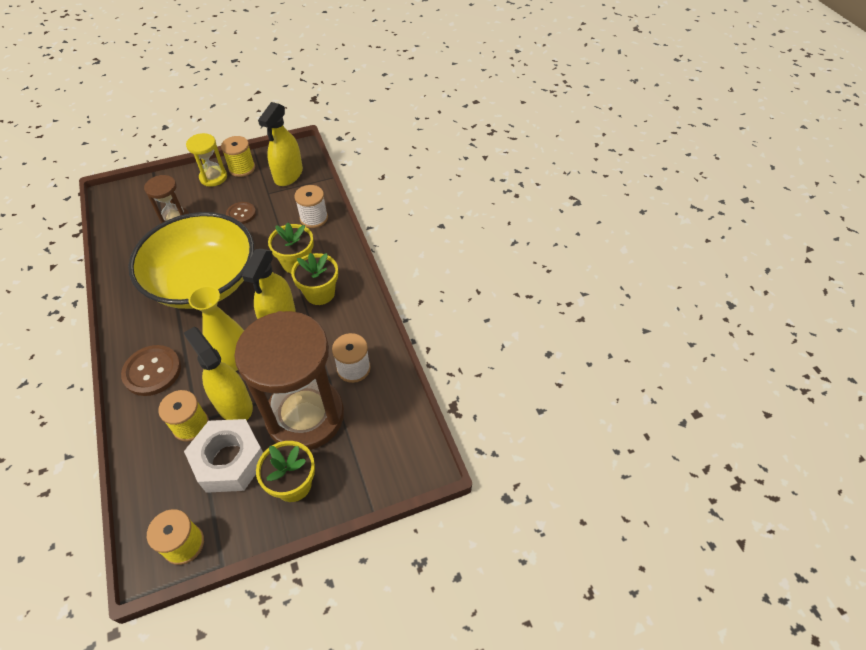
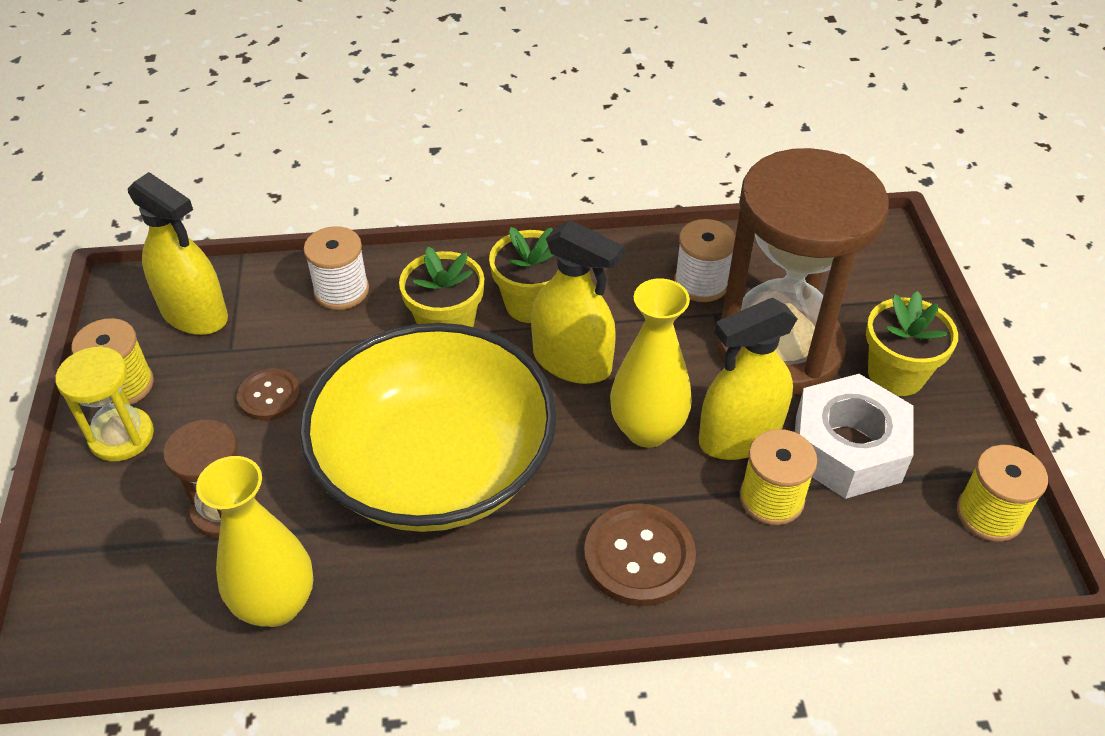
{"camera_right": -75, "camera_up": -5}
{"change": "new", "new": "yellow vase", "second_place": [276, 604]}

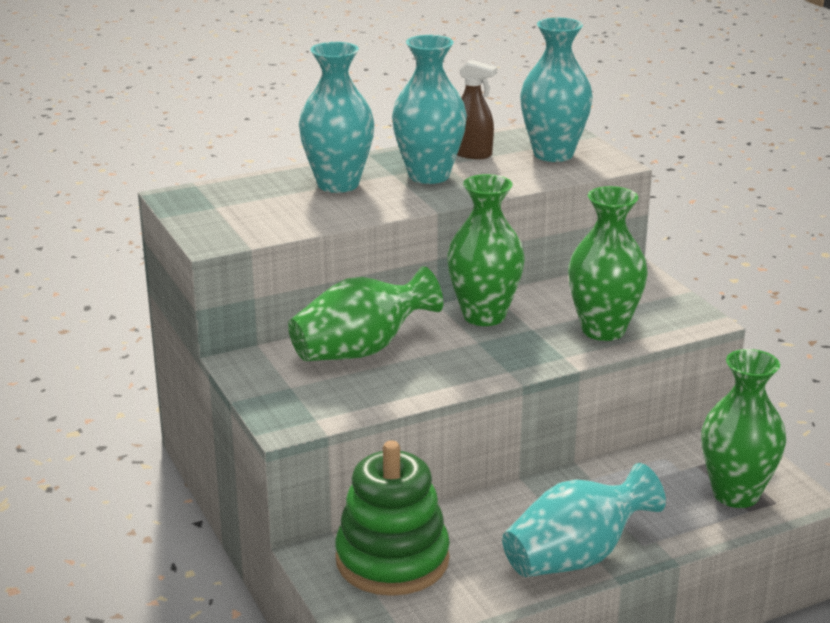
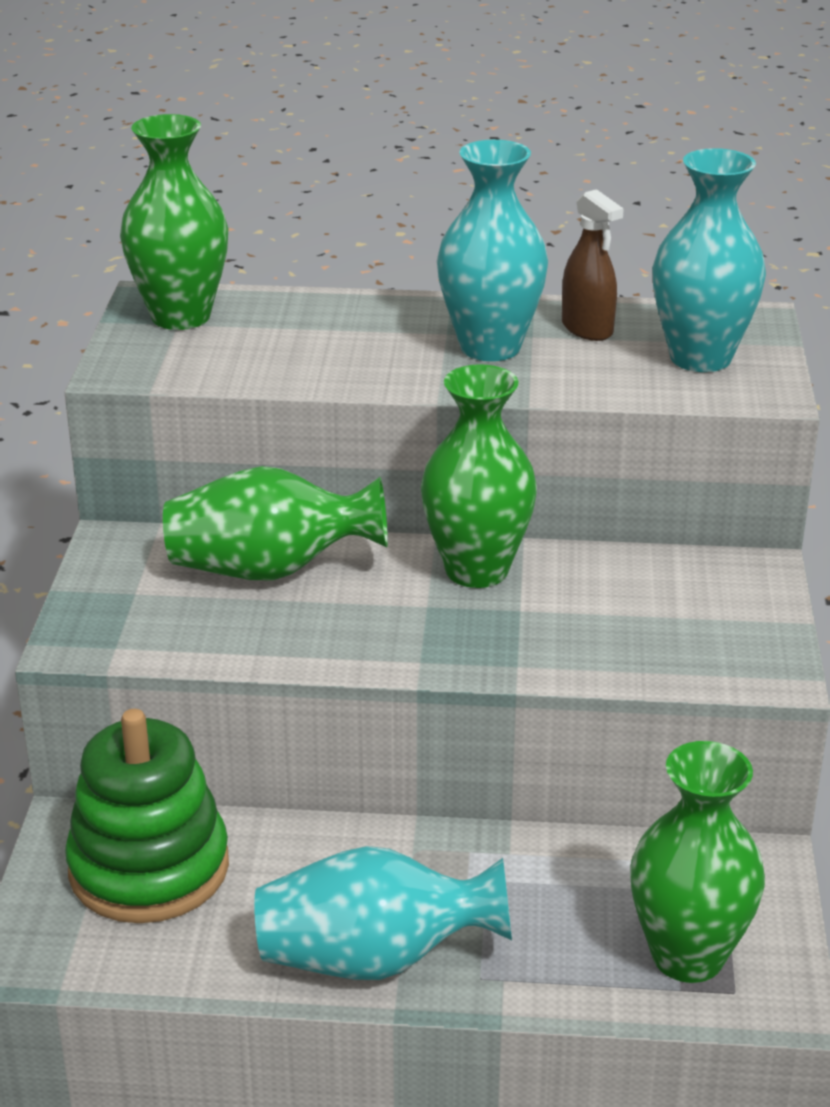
{"camera_right": 30, "camera_up": 5}
{"change": "gone", "old": "turquoise vase", "first_place": [338, 184]}
{"change": "shifted", "old": "green vase", "first_place": [603, 330], "second_place": [180, 316]}

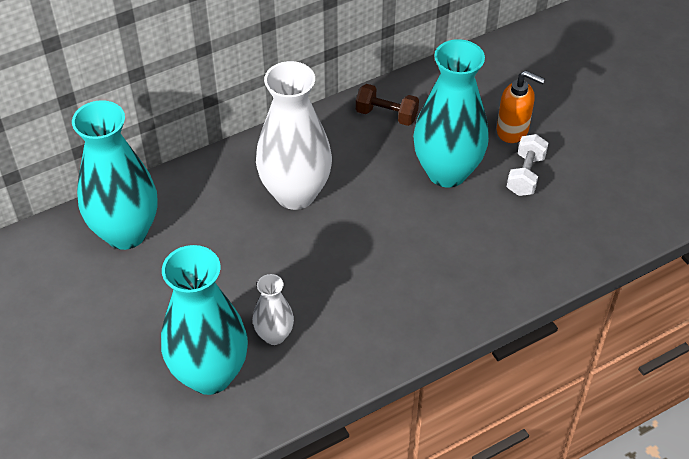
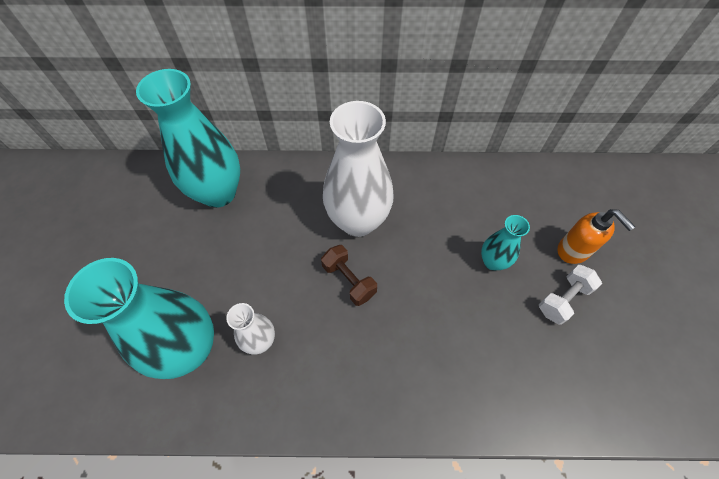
{"camera_right": 30, "camera_up": 10}
{"change": "shifted", "old": "brown dumbbell", "first_place": [386, 115], "second_place": [349, 280]}
{"change": "scaled", "old": "turquoise vase", "first_place": [447, 172], "second_place": [492, 262], "factor": 0.5}

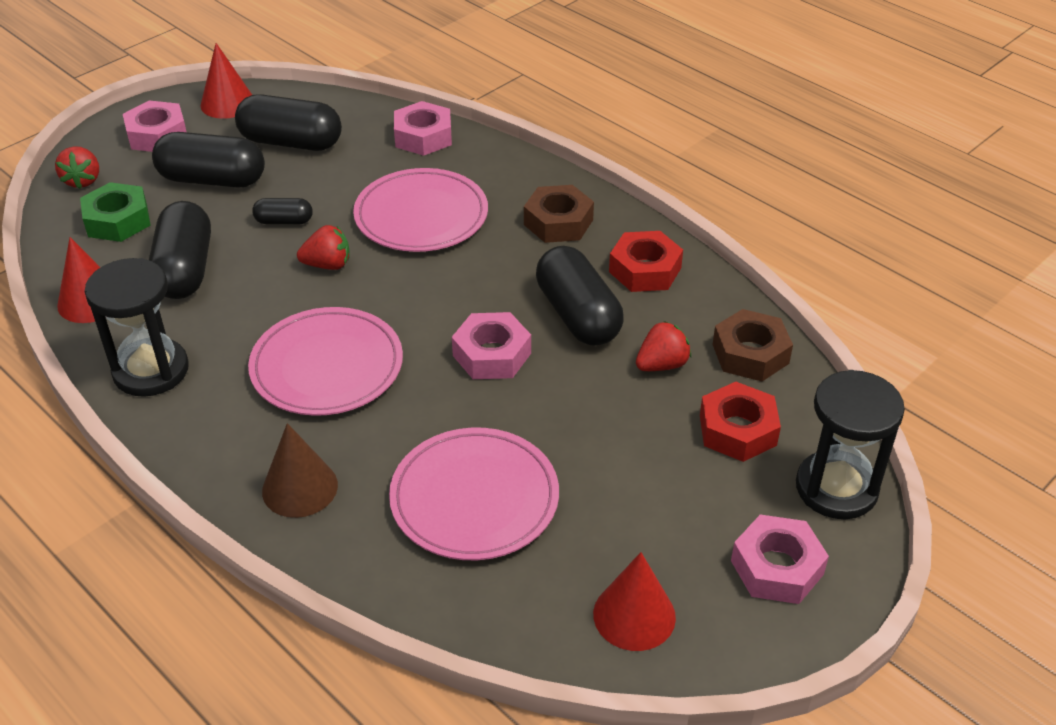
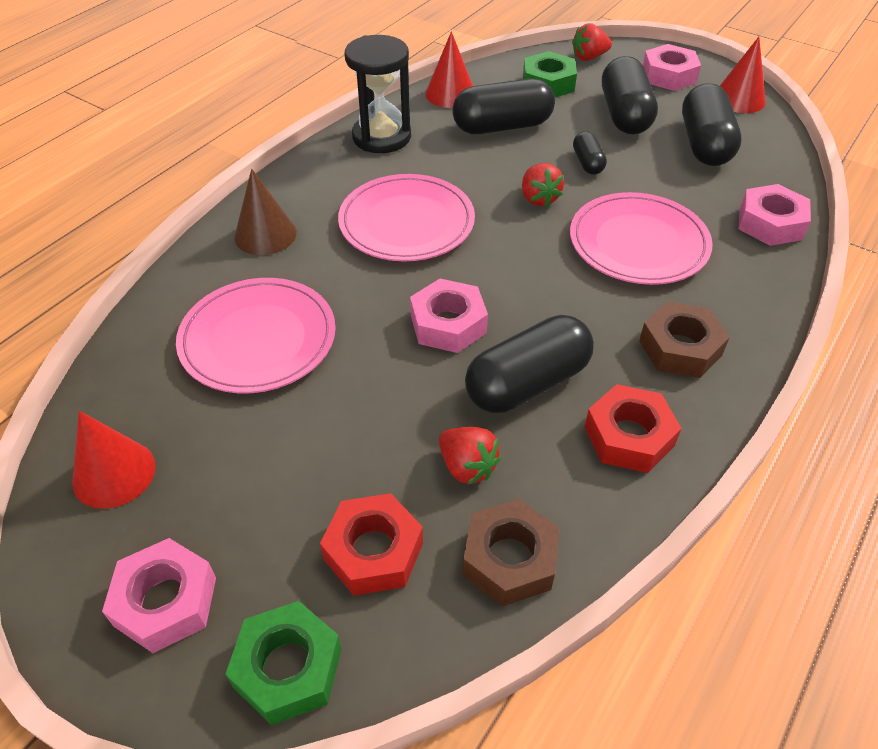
{"camera_right": 80, "camera_up": 5}
{"change": "swapped", "old": "black hourglass", "new": "green nut", "first_place": [836, 488], "second_place": [288, 668]}

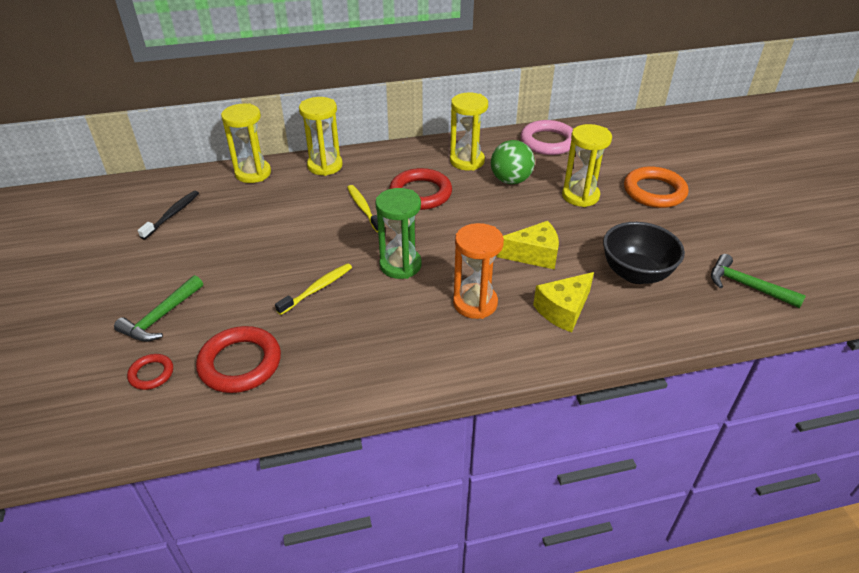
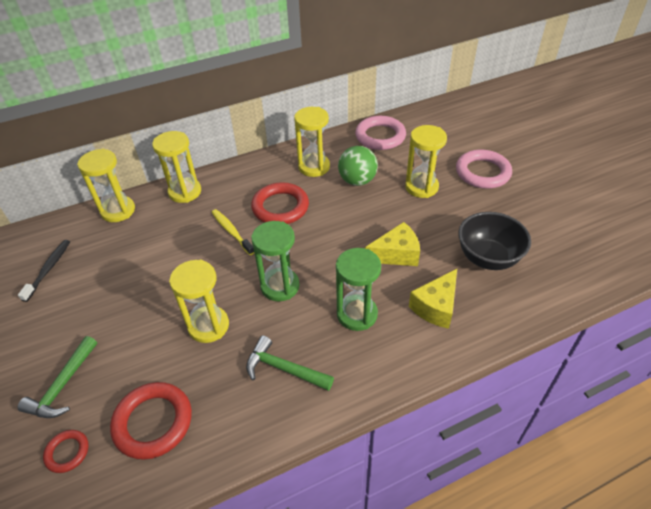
{"camera_right": -10, "camera_up": 5}
{"change": "swapped", "old": "yellow toothbrush", "new": "yellow hourglass", "first_place": [317, 289], "second_place": [208, 326]}
{"change": "repainted", "old": "orange hourglass", "new": "green hourglass", "first_place": [475, 303], "second_place": [357, 314]}
{"change": "repainted", "old": "orange ring", "new": "pink ring", "first_place": [654, 191], "second_place": [482, 172]}
{"change": "shifted", "old": "green hammer", "first_place": [747, 286], "second_place": [284, 369]}

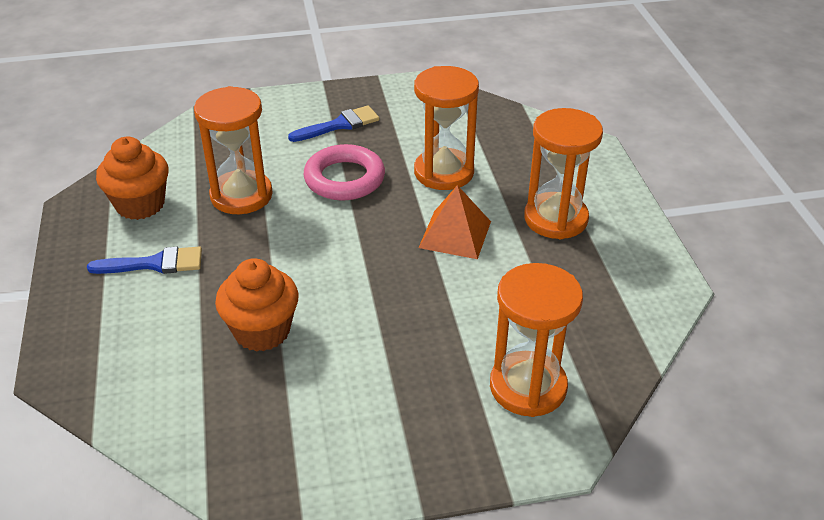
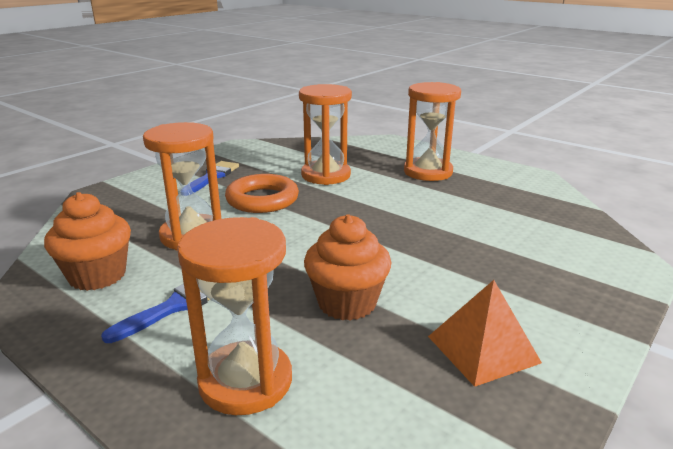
{"camera_right": -40, "camera_up": -15}
{"change": "repainted", "old": "pink ring", "new": "orange ring", "first_place": [344, 179], "second_place": [262, 199]}
{"change": "shifted", "old": "orange pyramid", "first_place": [455, 234], "second_place": [482, 349]}
{"change": "shifted", "old": "orange hourglass", "first_place": [528, 387], "second_place": [245, 381]}

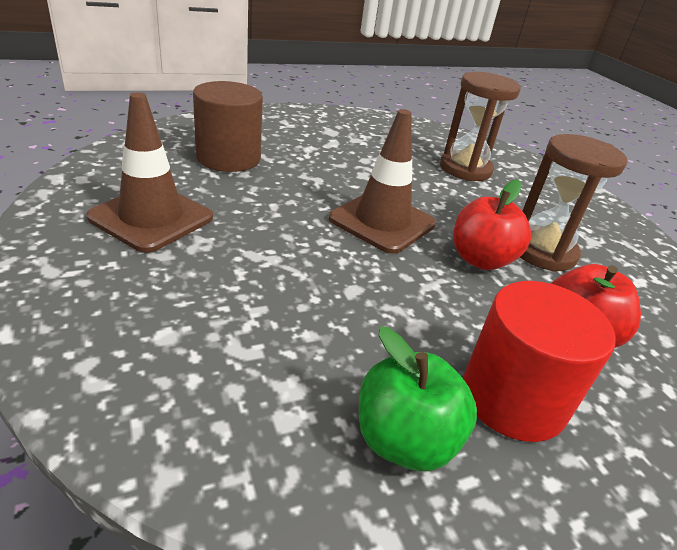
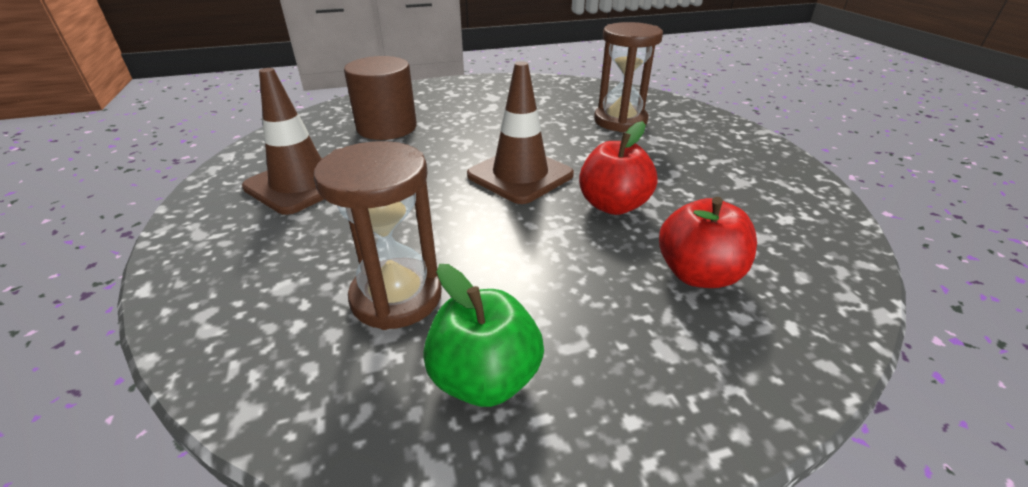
{"camera_right": 10, "camera_up": 0}
{"change": "gone", "old": "red cylinder", "first_place": [513, 398]}
{"change": "shifted", "old": "brown hourglass", "first_place": [542, 251], "second_place": [396, 297]}

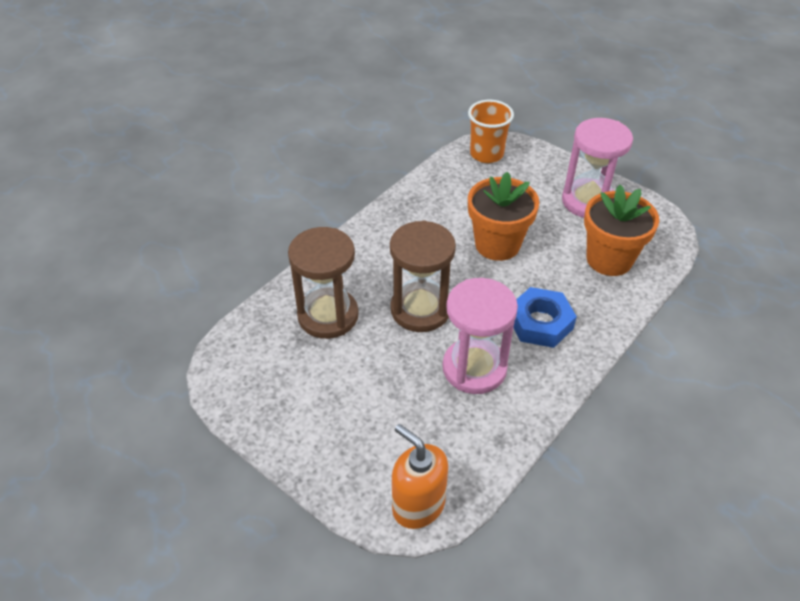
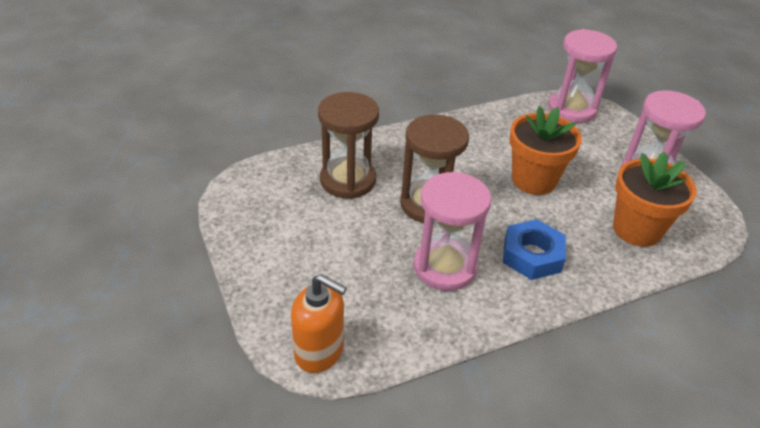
{"camera_right": 25, "camera_up": -5}
{"change": "rotated", "old": "orange soap dispenser", "first_place": [418, 505], "second_place": [319, 351], "degrees": 135}
{"change": "swapped", "old": "orange cup", "new": "pink hourglass", "first_place": [486, 154], "second_place": [572, 109]}

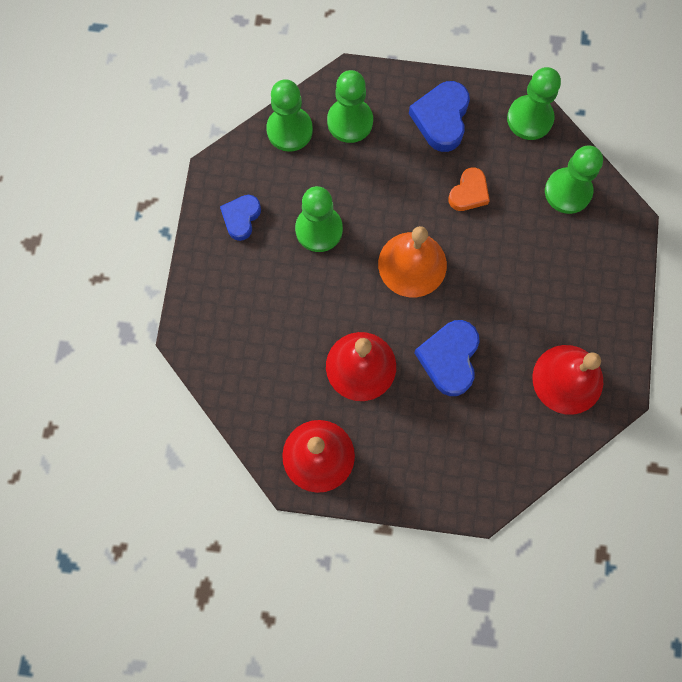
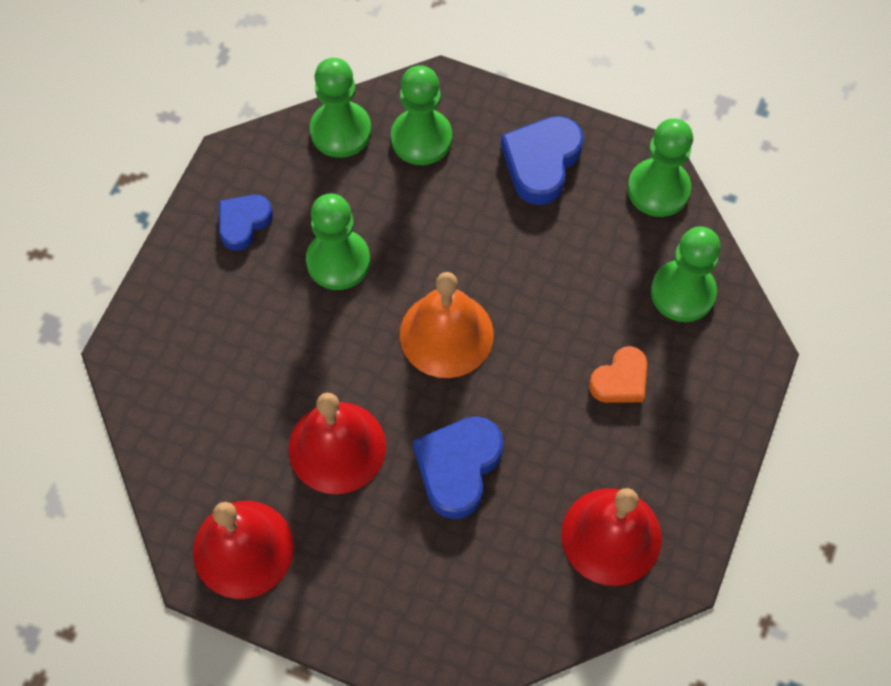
{"camera_right": 15, "camera_up": -10}
{"change": "shifted", "old": "orange heart", "first_place": [469, 193], "second_place": [620, 380]}

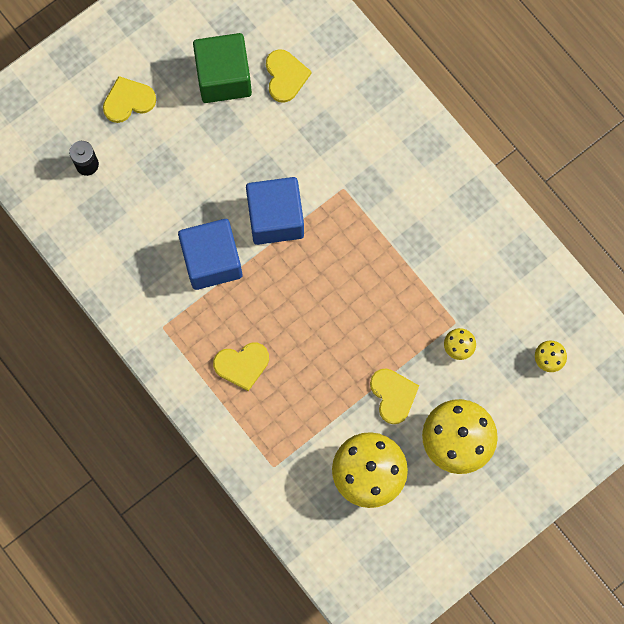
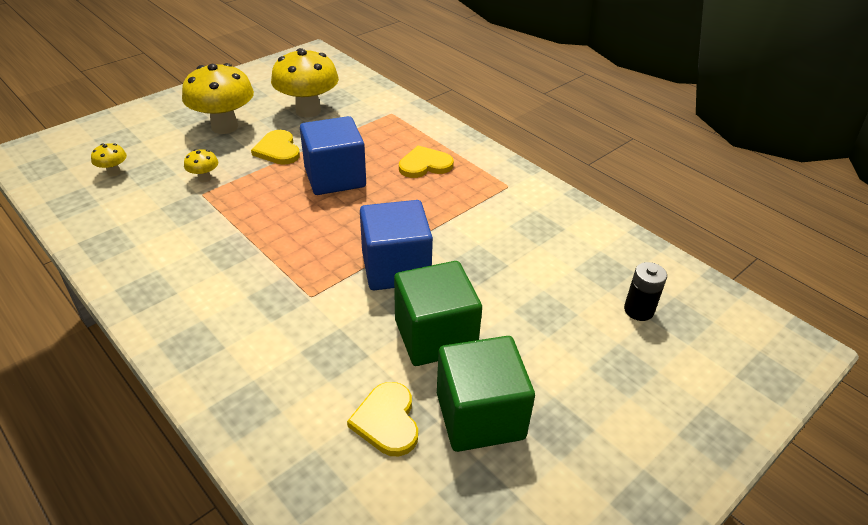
{"camera_right": 175, "camera_up": -35}
{"change": "gone", "old": "yellow heart", "first_place": [128, 101]}
{"change": "shifted", "old": "blue cube", "first_place": [212, 261], "second_place": [335, 177]}
{"change": "new", "new": "green cube", "second_place": [435, 336]}

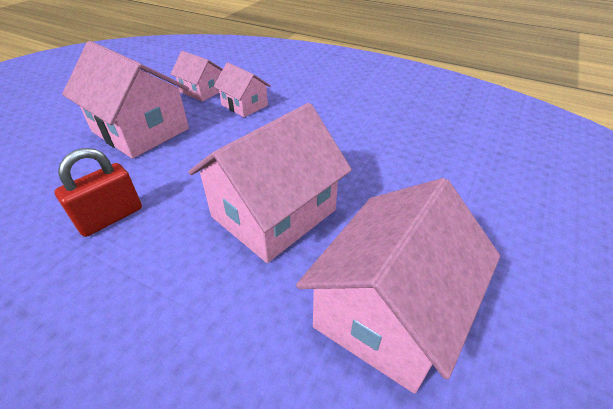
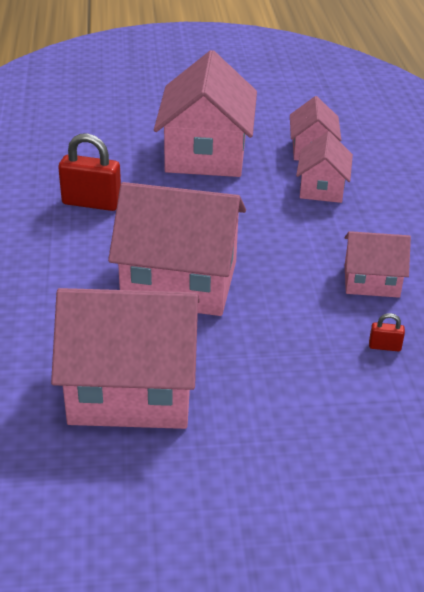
{"camera_right": 55, "camera_up": -5}
{"change": "new", "new": "pink house", "second_place": [371, 281]}
{"change": "new", "new": "red padlock", "second_place": [384, 347]}

